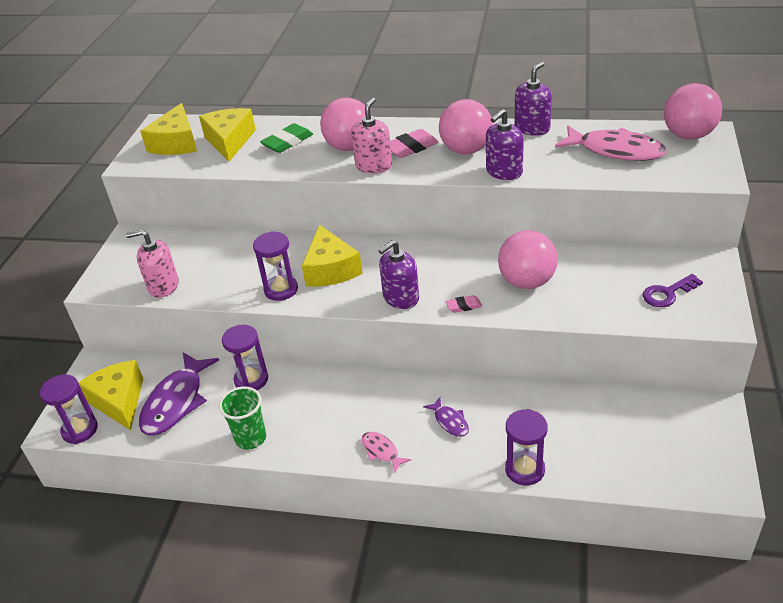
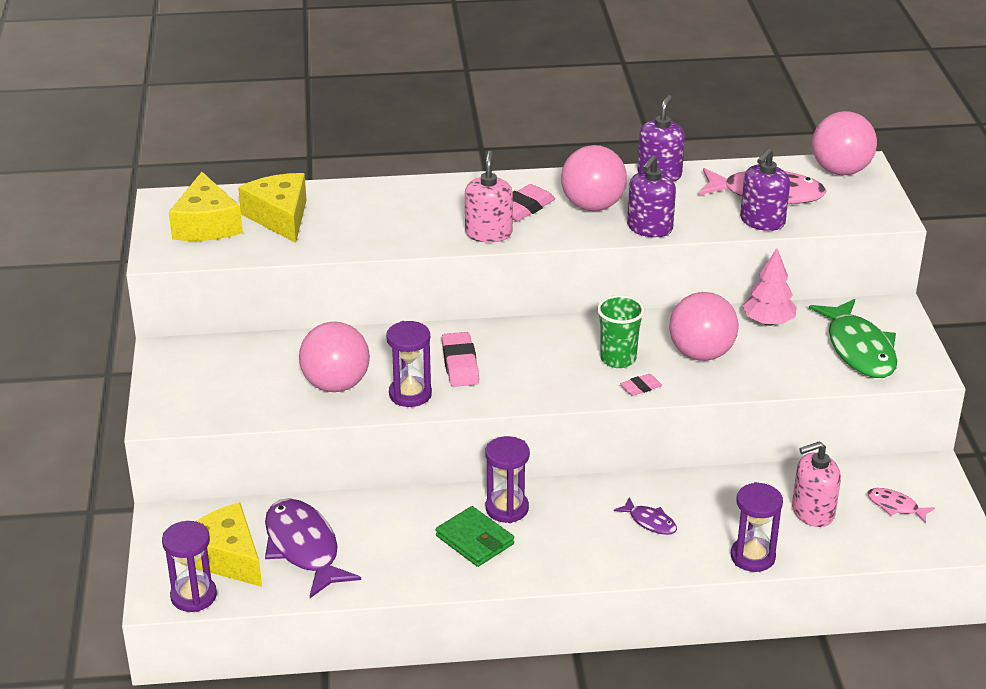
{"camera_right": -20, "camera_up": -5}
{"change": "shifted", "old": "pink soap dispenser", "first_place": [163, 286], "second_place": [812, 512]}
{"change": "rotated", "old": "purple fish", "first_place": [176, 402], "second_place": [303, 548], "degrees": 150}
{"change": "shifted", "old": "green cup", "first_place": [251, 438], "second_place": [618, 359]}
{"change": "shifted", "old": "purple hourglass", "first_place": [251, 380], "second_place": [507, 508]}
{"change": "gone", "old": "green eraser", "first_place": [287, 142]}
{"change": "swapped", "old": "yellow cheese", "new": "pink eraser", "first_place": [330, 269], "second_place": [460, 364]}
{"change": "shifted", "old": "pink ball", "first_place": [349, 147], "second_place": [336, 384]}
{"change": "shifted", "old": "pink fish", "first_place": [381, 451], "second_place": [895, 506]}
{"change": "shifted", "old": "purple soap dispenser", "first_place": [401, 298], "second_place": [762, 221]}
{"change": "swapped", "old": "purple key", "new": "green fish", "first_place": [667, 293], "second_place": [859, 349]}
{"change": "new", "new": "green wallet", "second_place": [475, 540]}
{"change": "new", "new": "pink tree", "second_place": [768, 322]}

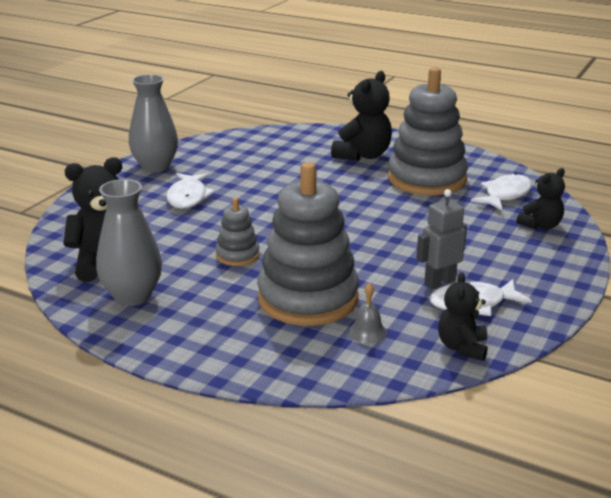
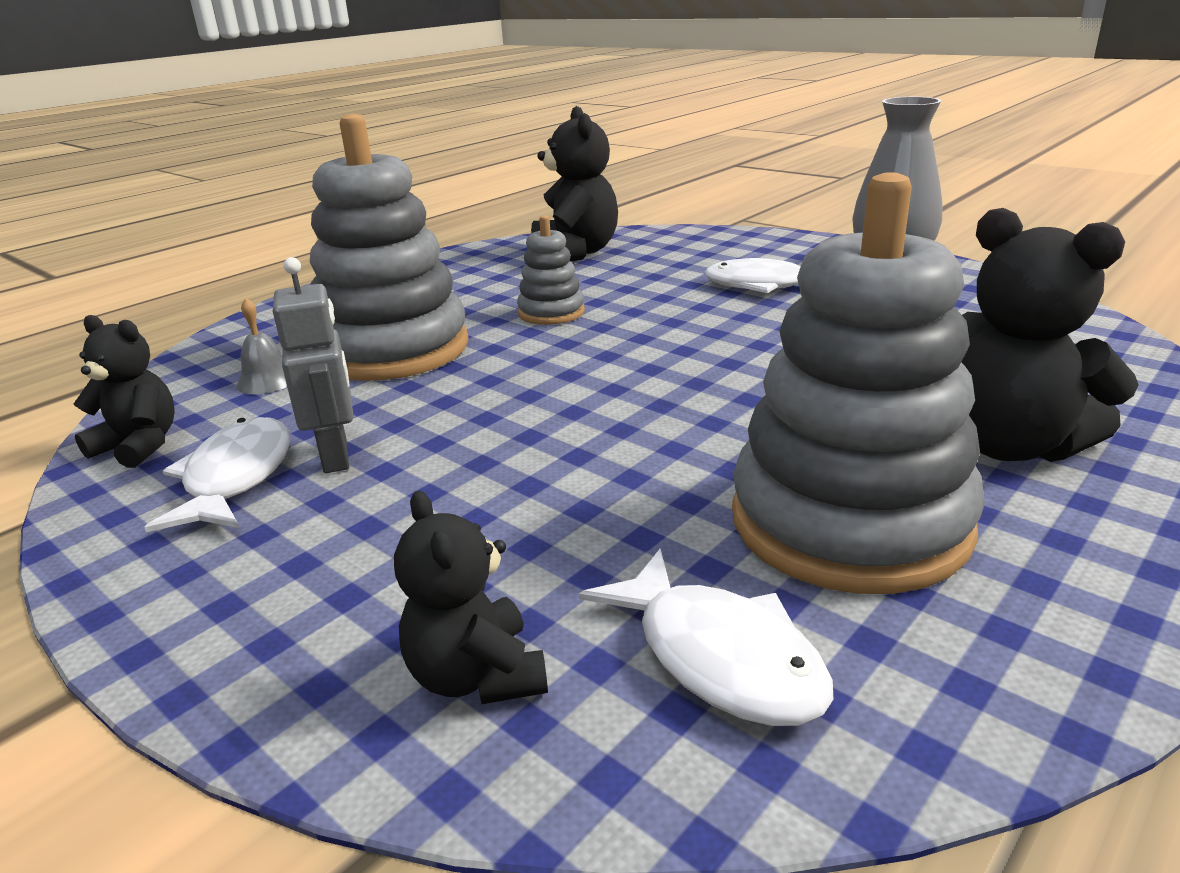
{"camera_right": 105, "camera_up": 0}
{"change": "gone", "old": "grey vase", "first_place": [132, 296]}

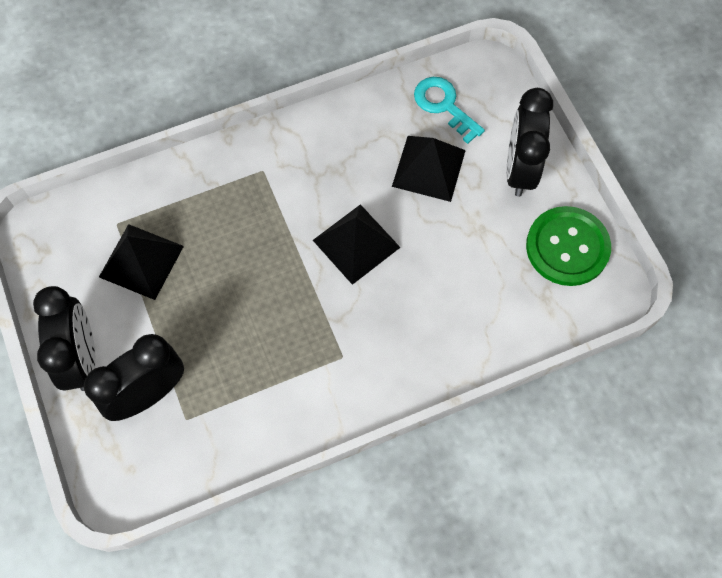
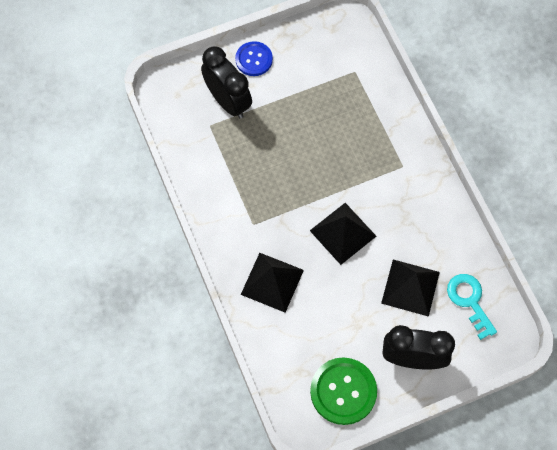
{"camera_right": 90, "camera_up": 0}
{"change": "swapped", "old": "black clock", "new": "blue button", "first_place": [82, 358], "second_place": [254, 59]}
{"change": "shifted", "old": "black pyramid", "first_place": [141, 261], "second_place": [272, 282]}
{"change": "rotated", "old": "turquoise key", "first_place": [444, 105], "second_place": [469, 301], "degrees": -75}

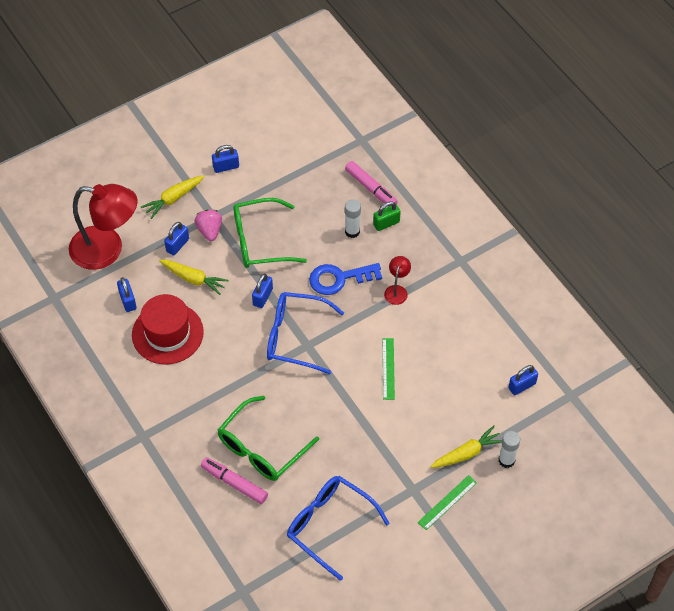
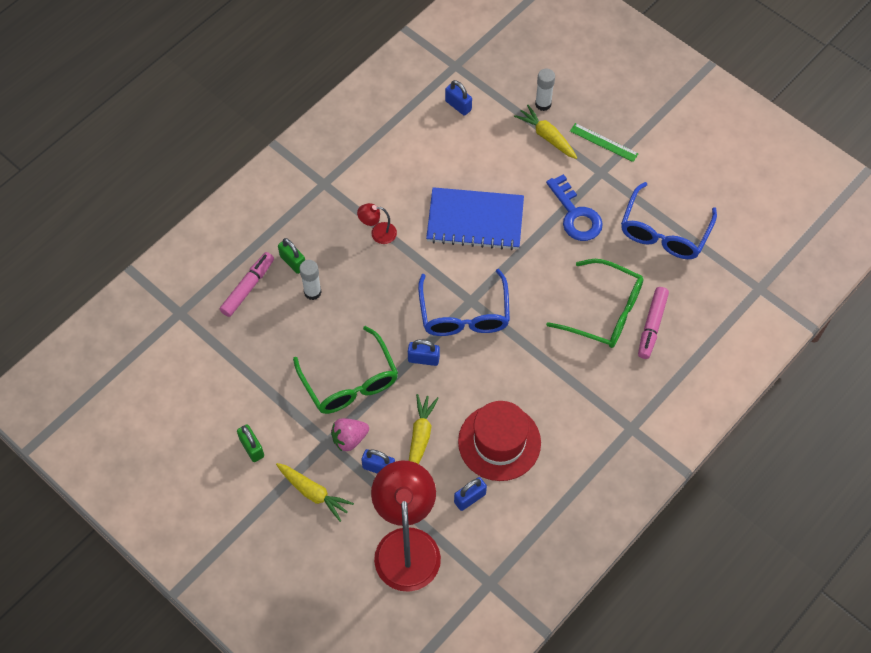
{"camera_right": -105, "camera_up": 5}
{"change": "repainted", "old": "blue padlock", "new": "green padlock", "first_place": [226, 167], "second_place": [252, 448]}
{"change": "shifted", "old": "blue key", "first_place": [339, 279], "second_place": [576, 215]}
{"change": "swapped", "old": "green ruler", "new": "blue notebook", "first_place": [388, 368], "second_place": [475, 220]}

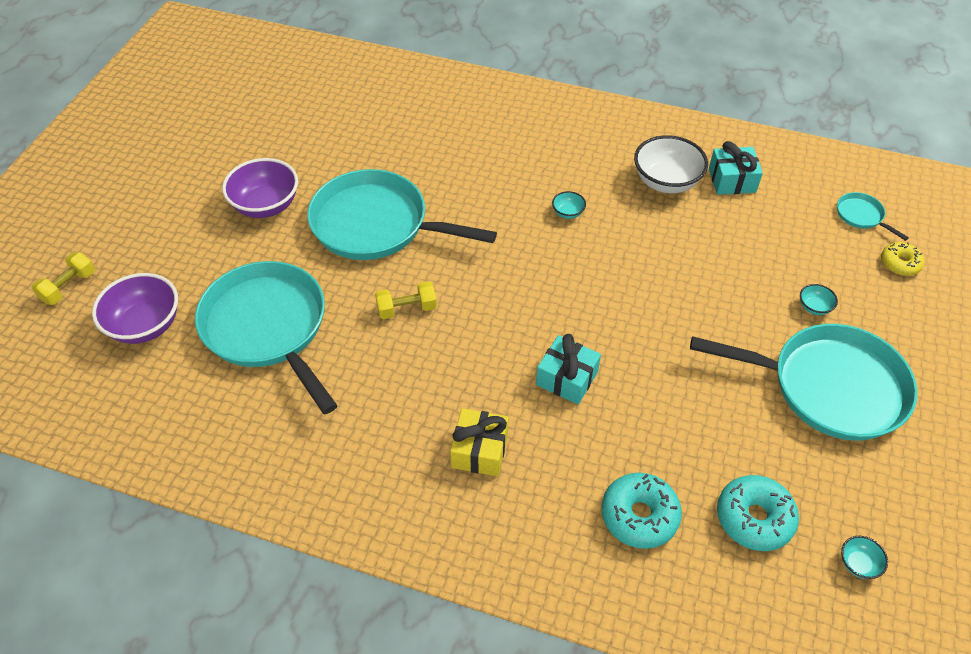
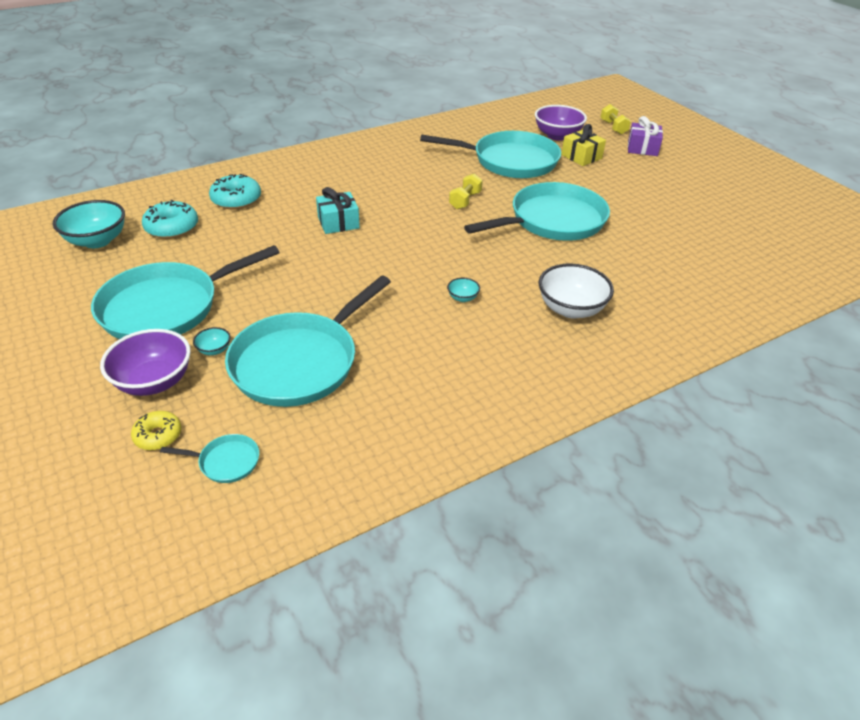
{"camera_right": 130, "camera_up": -10}
{"change": "shifted", "old": "purple bowl", "first_place": [266, 205], "second_place": [154, 381]}
{"change": "shifted", "old": "yellow gift", "first_place": [480, 450], "second_place": [581, 157]}
{"change": "shifted", "old": "white bowl", "first_place": [666, 182], "second_place": [571, 309]}
{"change": "gone", "old": "turquoise gift", "first_place": [732, 180]}
{"change": "scaled", "old": "turquoise bowl", "first_place": [858, 564], "second_place": [97, 241], "factor": 2.19}
{"change": "new", "new": "turquoise pan", "second_place": [300, 362]}
{"change": "new", "new": "purple gift", "second_place": [642, 148]}

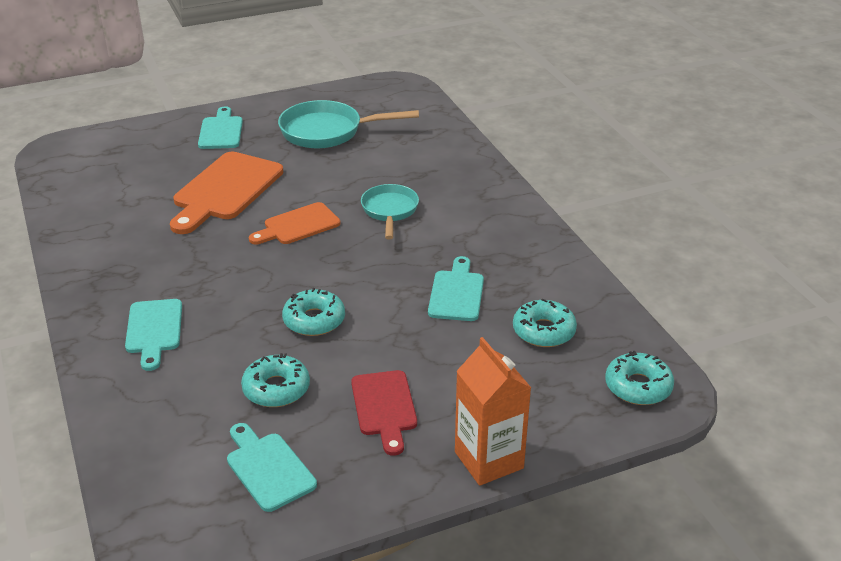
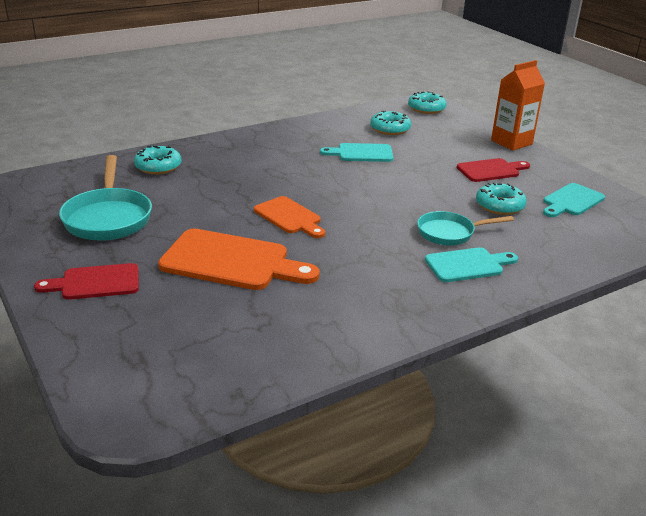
{"camera_right": -100, "camera_up": -5}
{"change": "repainted", "old": "turquoise cutting board", "new": "red cutting board", "first_place": [221, 131], "second_place": [95, 282]}
{"change": "shifted", "old": "turquoise donut", "first_place": [314, 320], "second_place": [158, 167]}
{"change": "shifted", "old": "turquoise pan", "first_place": [389, 211], "second_place": [450, 233]}

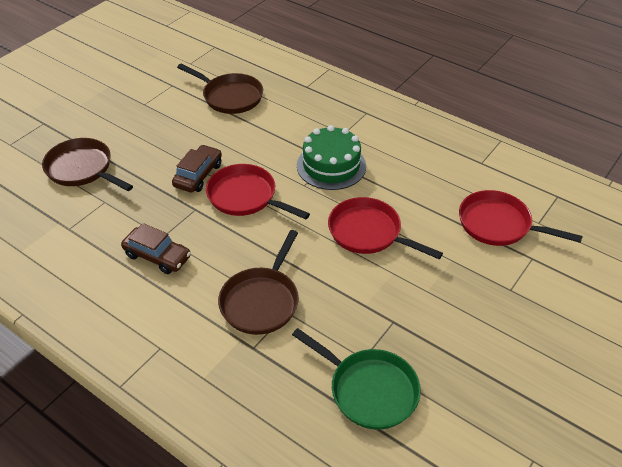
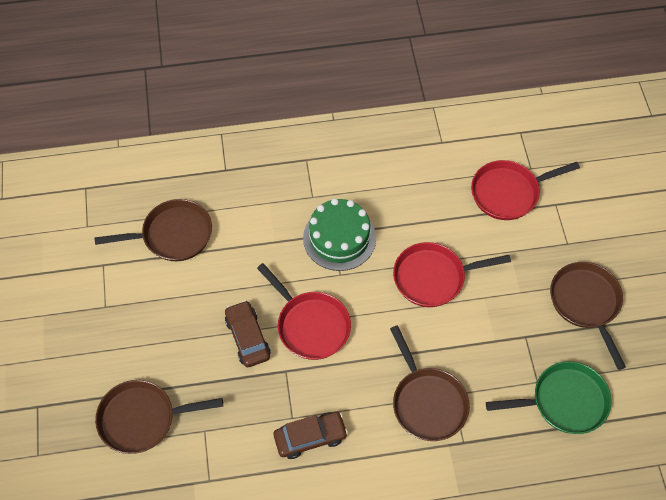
{"camera_right": -45, "camera_up": 15}
{"change": "rotated", "old": "red pan", "first_place": [246, 197], "second_place": [310, 325], "degrees": -120}
{"change": "new", "new": "brown pan", "second_place": [586, 304]}

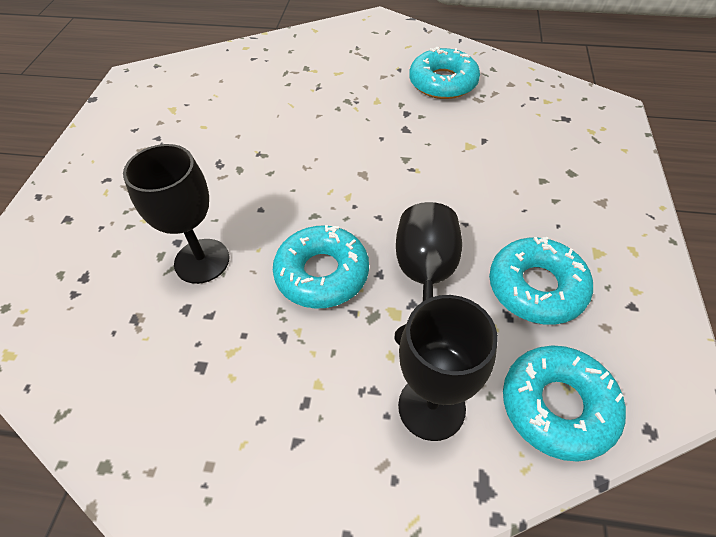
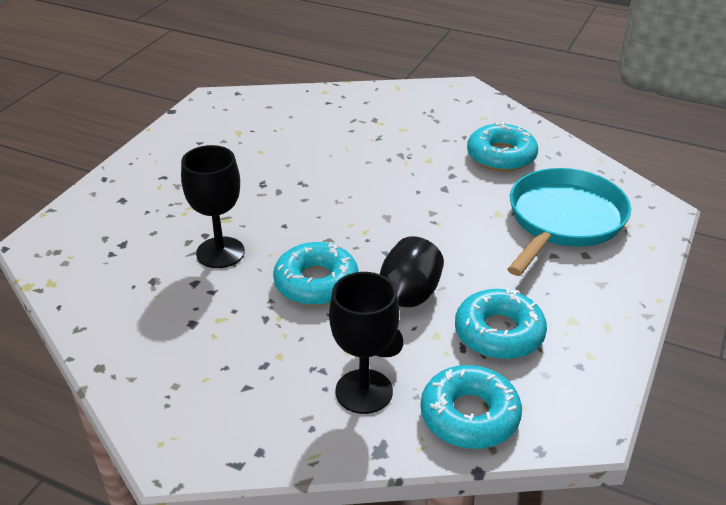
{"camera_right": 15, "camera_up": -15}
{"change": "new", "new": "turquoise pan", "second_place": [563, 220]}

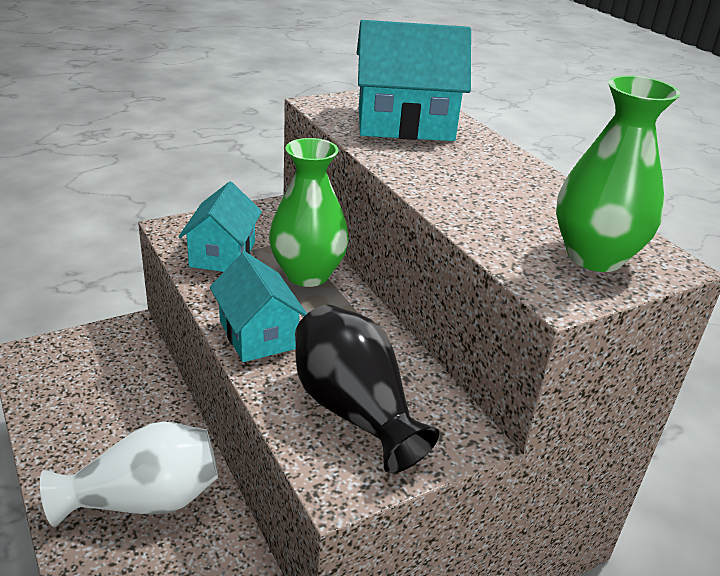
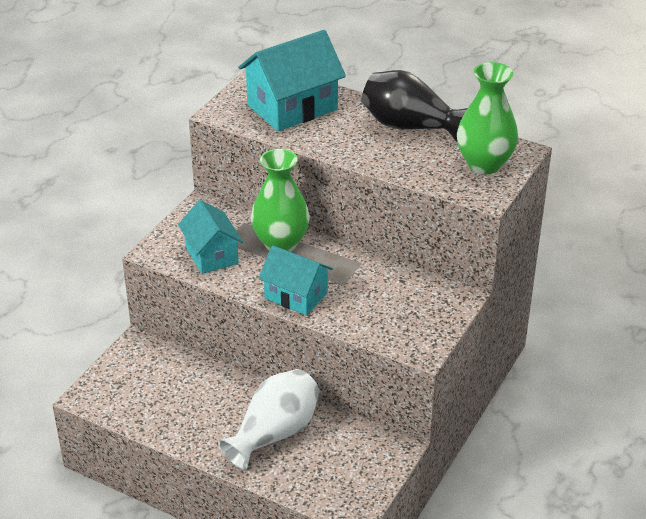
{"camera_right": -30, "camera_up": 5}
{"change": "shifted", "old": "black vase", "first_place": [354, 410], "second_place": [409, 126]}

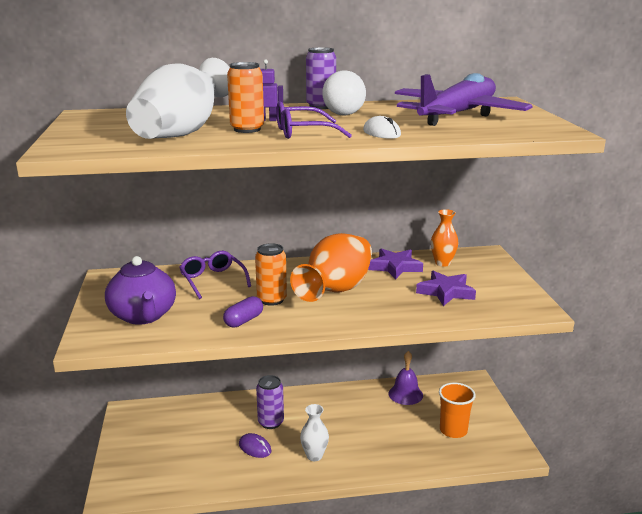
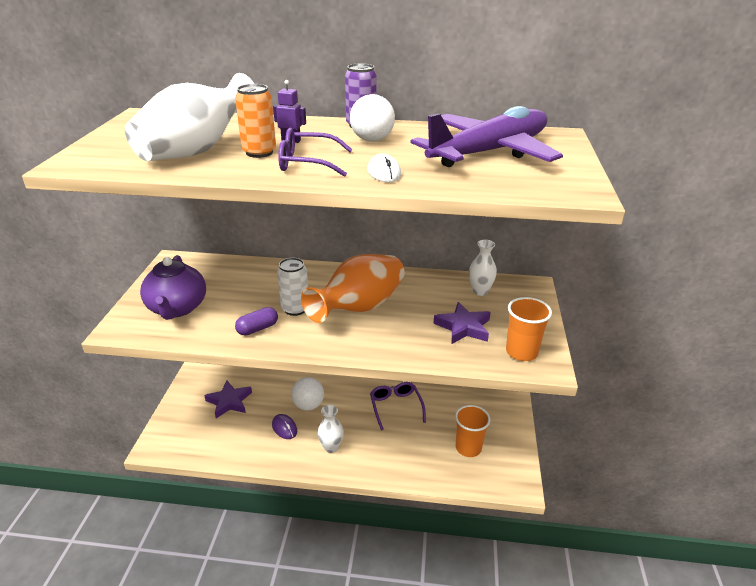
{"camera_right": 15, "camera_up": 10}
{"change": "shifted", "old": "purple glasses", "first_place": [213, 280], "second_place": [396, 407]}
{"change": "repainted", "old": "orange can", "new": "white can", "first_place": [272, 300], "second_place": [295, 309]}
{"change": "swapped", "old": "purple can", "new": "white ball", "first_place": [271, 422], "second_place": [308, 405]}
{"change": "shifted", "old": "purple star", "first_place": [395, 267], "second_place": [229, 401]}
{"change": "gone", "old": "purple bell", "first_place": [405, 394]}
{"change": "repainted", "old": "orange vase", "new": "white vase", "first_place": [442, 263], "second_place": [480, 291]}
{"change": "new", "new": "orange cup", "second_place": [521, 352]}

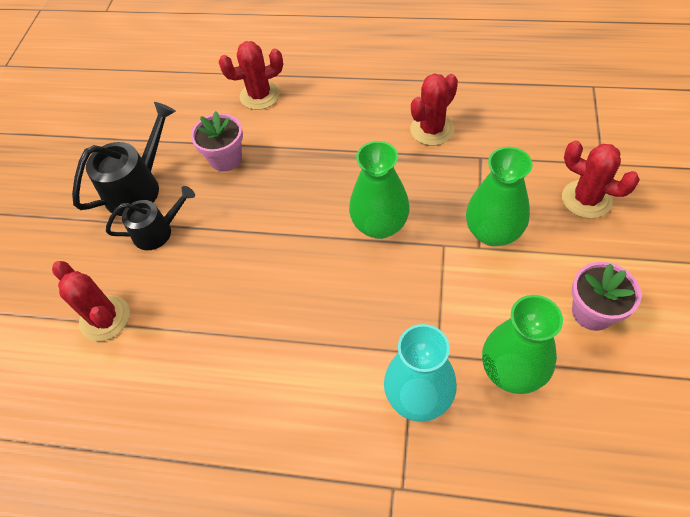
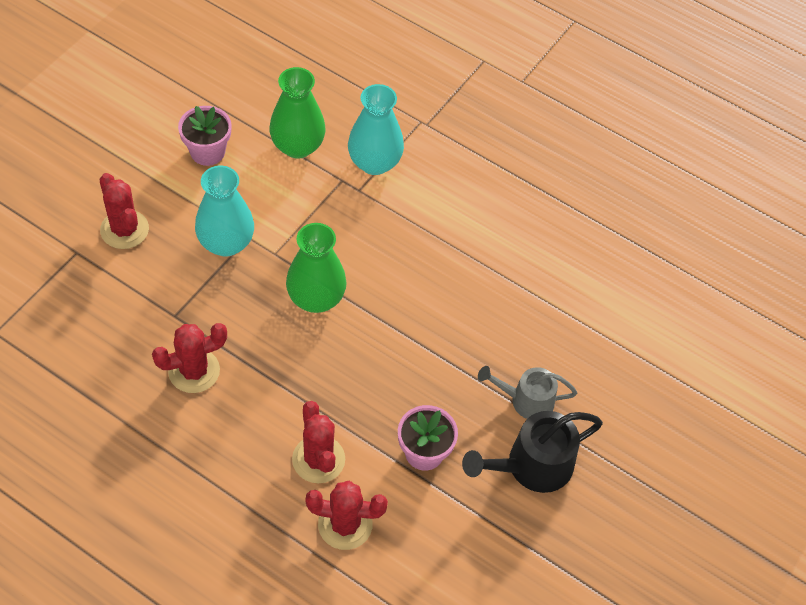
{"camera_right": -165, "camera_up": 0}
{"change": "shifted", "old": "red cactus", "first_place": [105, 318], "second_place": [318, 459]}
{"change": "repainted", "old": "black watering can", "new": "grey watering can", "first_place": [158, 231], "second_place": [526, 400]}
{"change": "repainted", "old": "green vase", "new": "turquoise vase", "first_place": [493, 232], "second_place": [226, 243]}

